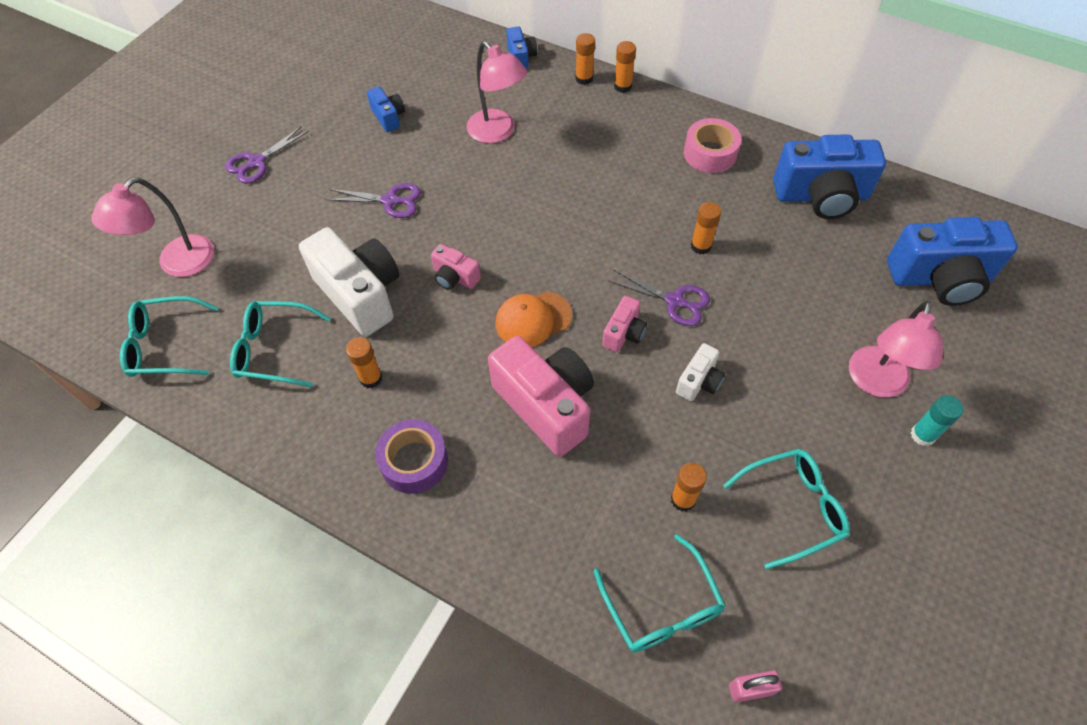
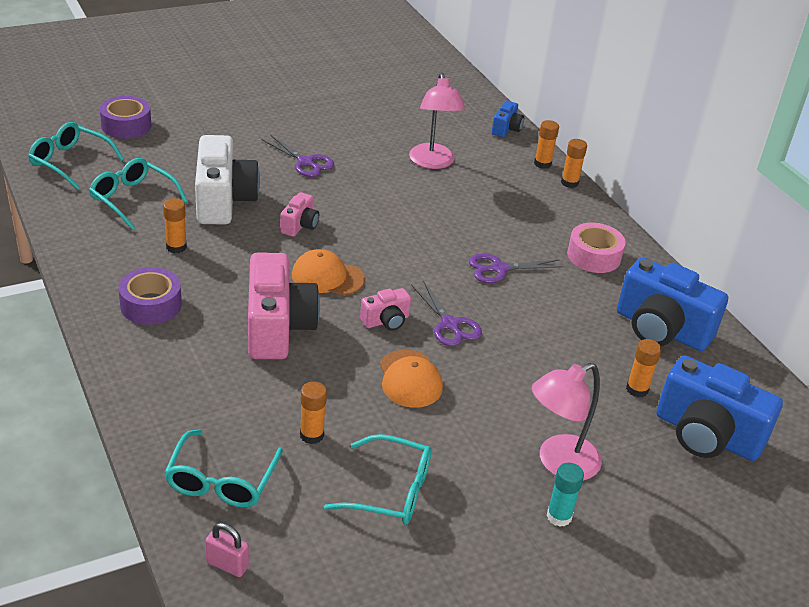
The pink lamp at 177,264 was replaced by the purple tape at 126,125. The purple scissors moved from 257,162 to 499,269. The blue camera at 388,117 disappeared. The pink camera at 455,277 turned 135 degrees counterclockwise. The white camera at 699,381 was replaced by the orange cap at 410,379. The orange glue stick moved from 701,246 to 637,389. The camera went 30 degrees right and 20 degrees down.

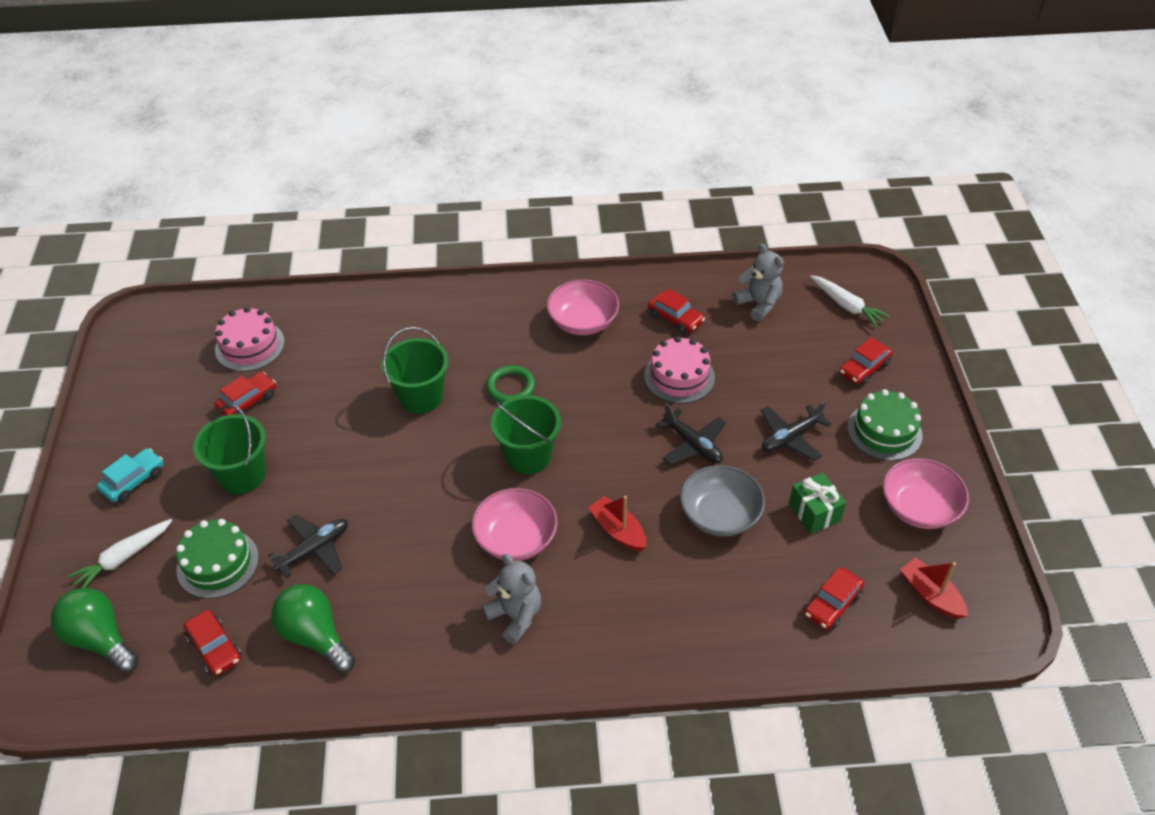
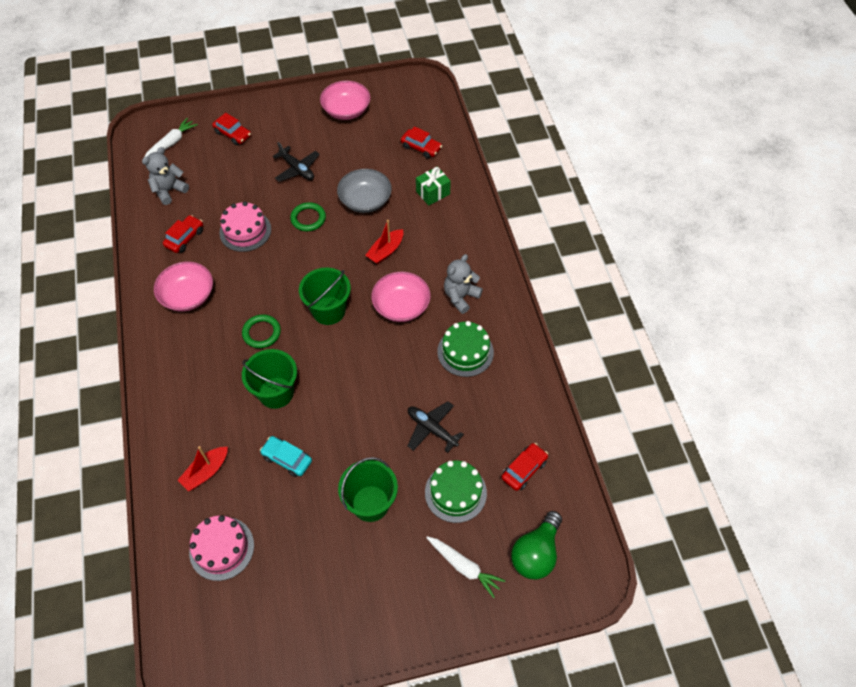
The turquoise car moved from 133,481 to 287,459. The red car at 247,401 disappeared. The green light bulb at 315,637 disappeared. The black plane at 693,444 was replaced by the green ring at 308,218. The green gift moved from 814,512 to 433,193. The green cake moved from 884,431 to 465,352. The red boat moved from 930,595 to 206,472. The camera went 100 degrees left and 10 degrees up.

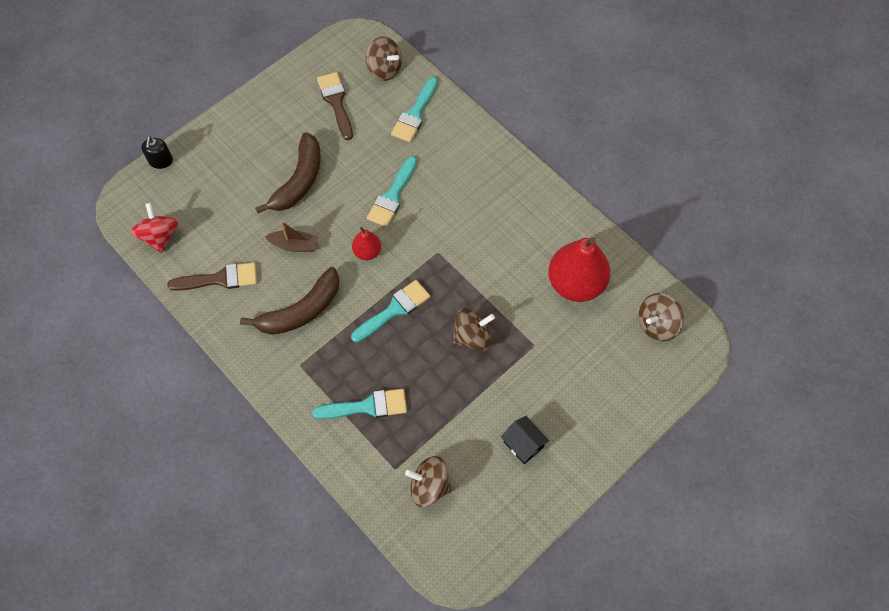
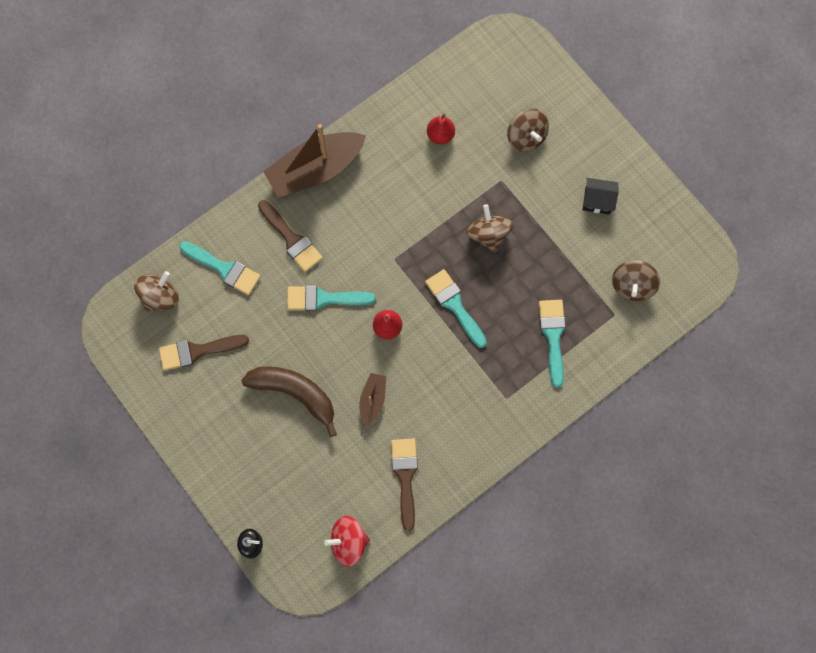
The brown banana at 301,311 disappeared. The turquoise brush at 392,196 turned 150 degrees clockwise. The black house at 523,444 turned 45 degrees clockwise. The red pear at 575,283 changed to 0.49 times the size. The brown spinning top moved from 656,324 to 526,137. The brown brush at 291,239 appeared. The brown boat at 315,170 appeared. The camera went 85 degrees left and 10 degrees up.

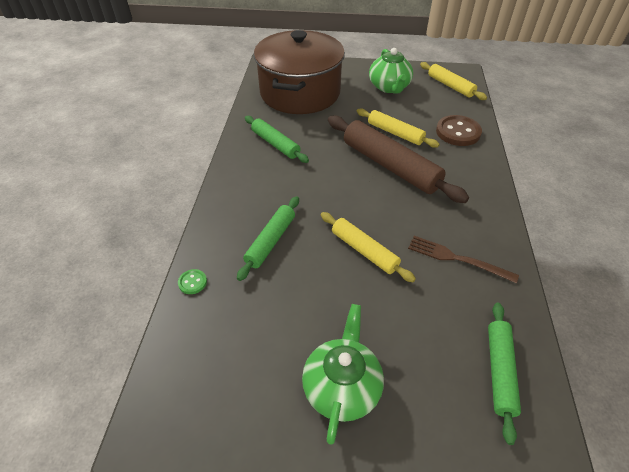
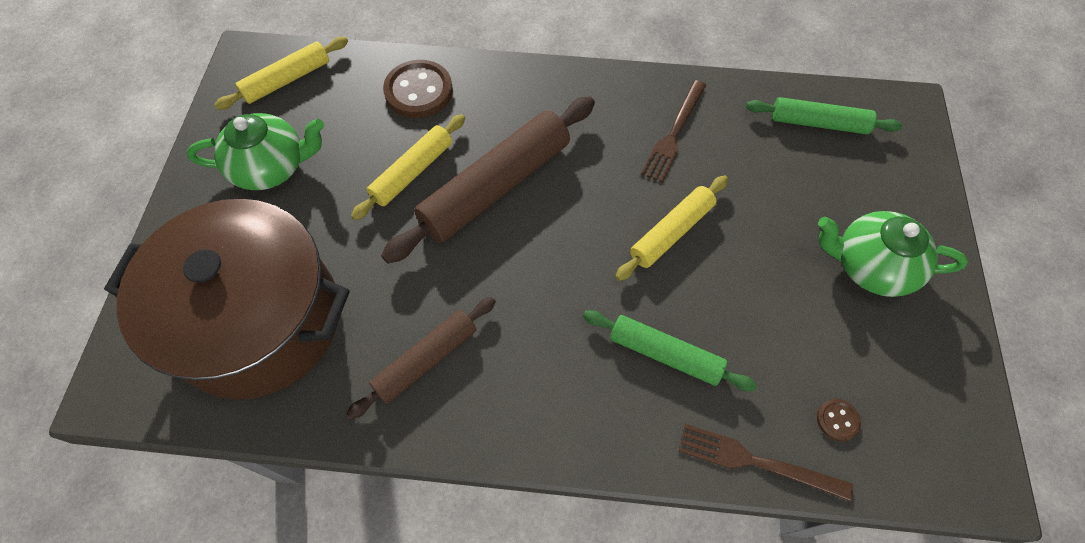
The green button at 192,282 was replaced by the brown fork at 756,462. The green rolling pin at 275,144 became the brown rolling pin at 426,360. The brown button at 837,420 appeared. The camera went 90 degrees left and 15 degrees up.

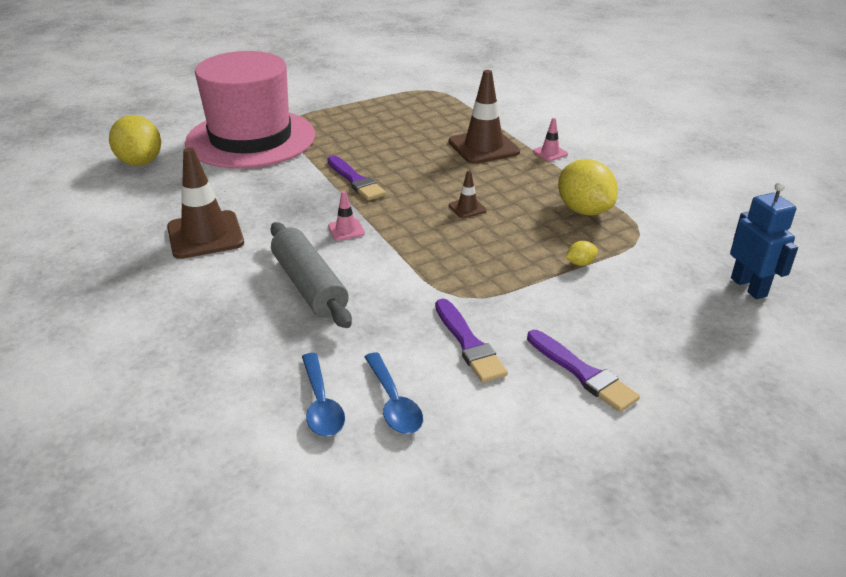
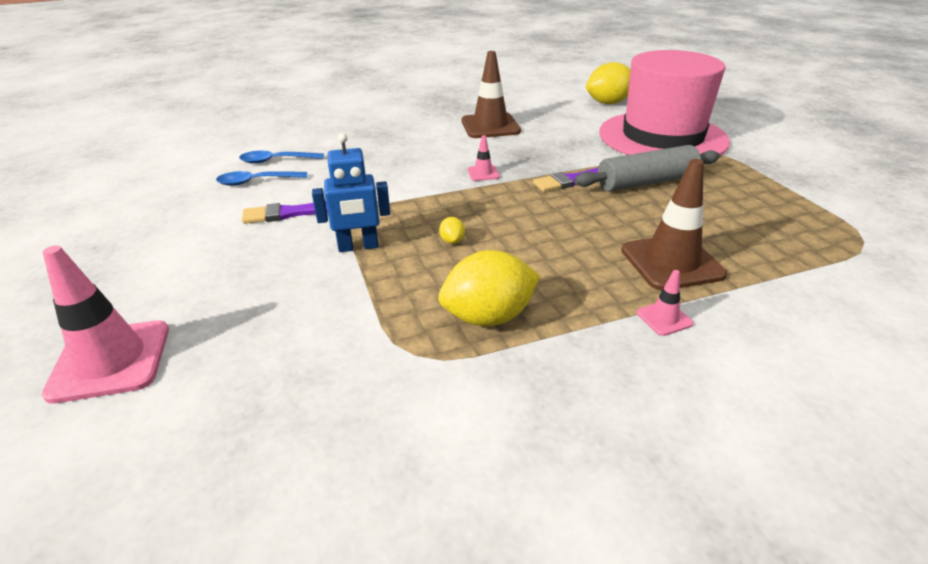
The grey rolling pin moved from 309,286 to 646,182. The brown traffic cone at 467,208 disappeared. The purple brush at 582,373 disappeared. The yellow lemon moved from 580,263 to 452,241. The blue robot moved from 749,287 to 358,247. The pink traffic cone at 110,361 appeared. The camera went 100 degrees right and 0 degrees up.

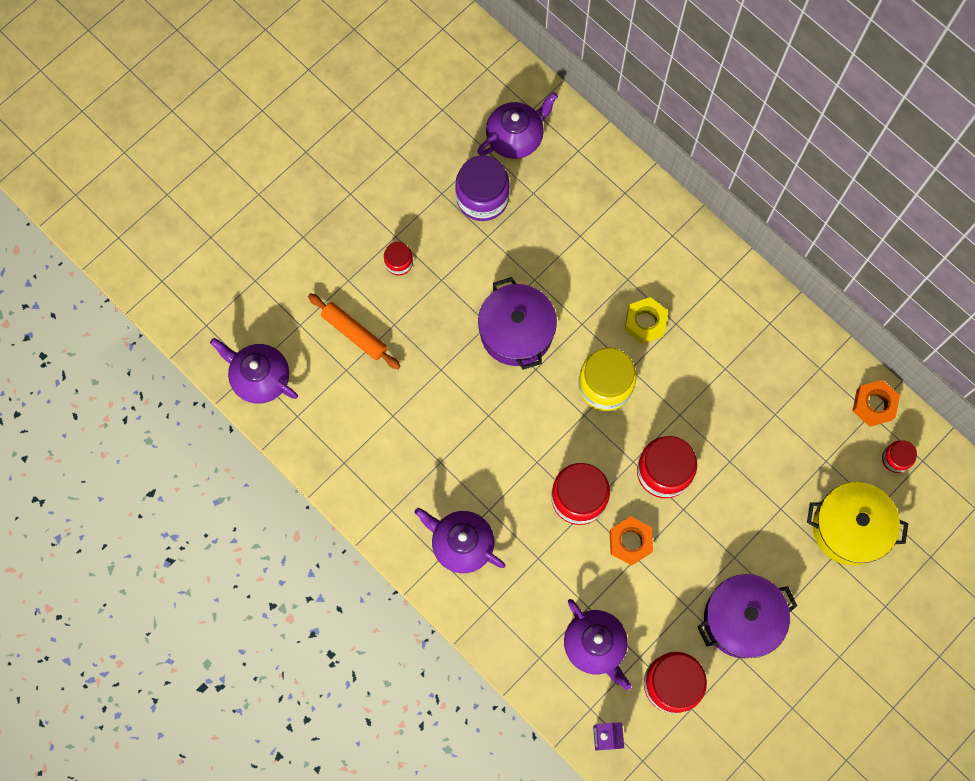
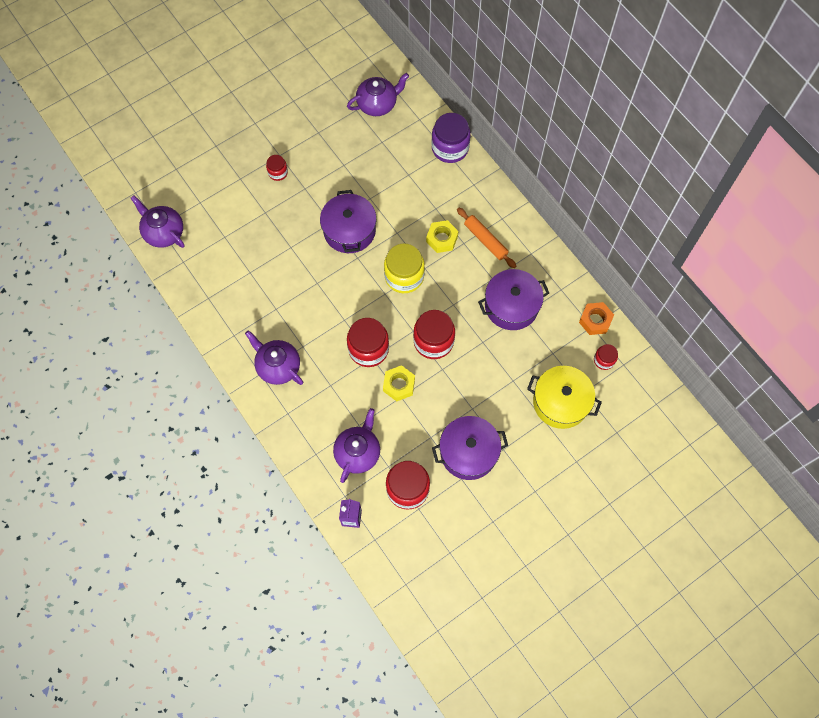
The orange rolling pin moved from 354,333 to 485,240. The purple jar moved from 482,198 to 450,148. The purple teapot at 595,645 turned 135 degrees counterclockwise. The orange nut at 630,542 became the yellow nut at 399,385. The purple pot at 511,306 appeared. The camera went 10 degrees right and 5 degrees down.

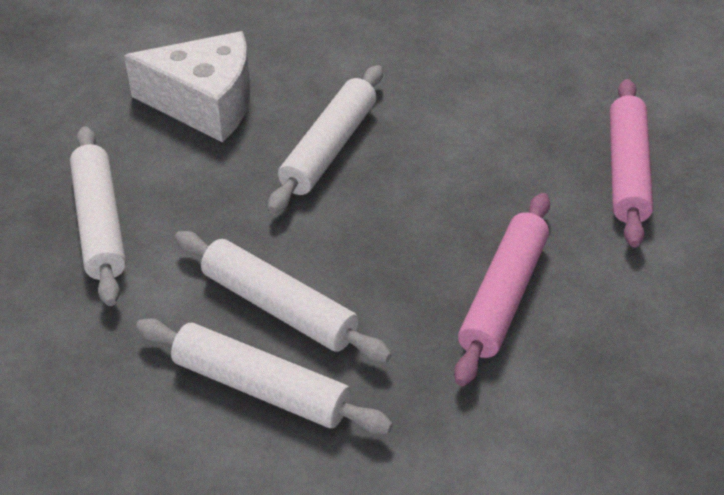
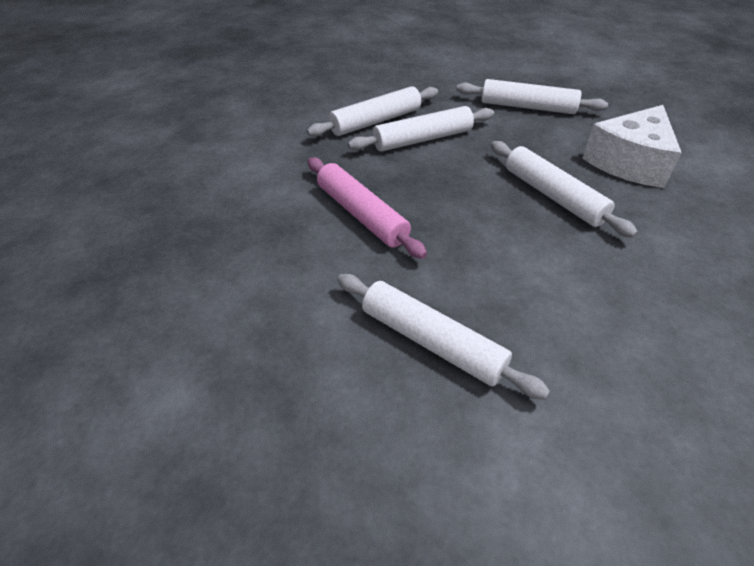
The pink rolling pin at 627,171 became the white rolling pin at 431,342. The camera went 120 degrees right and 0 degrees up.

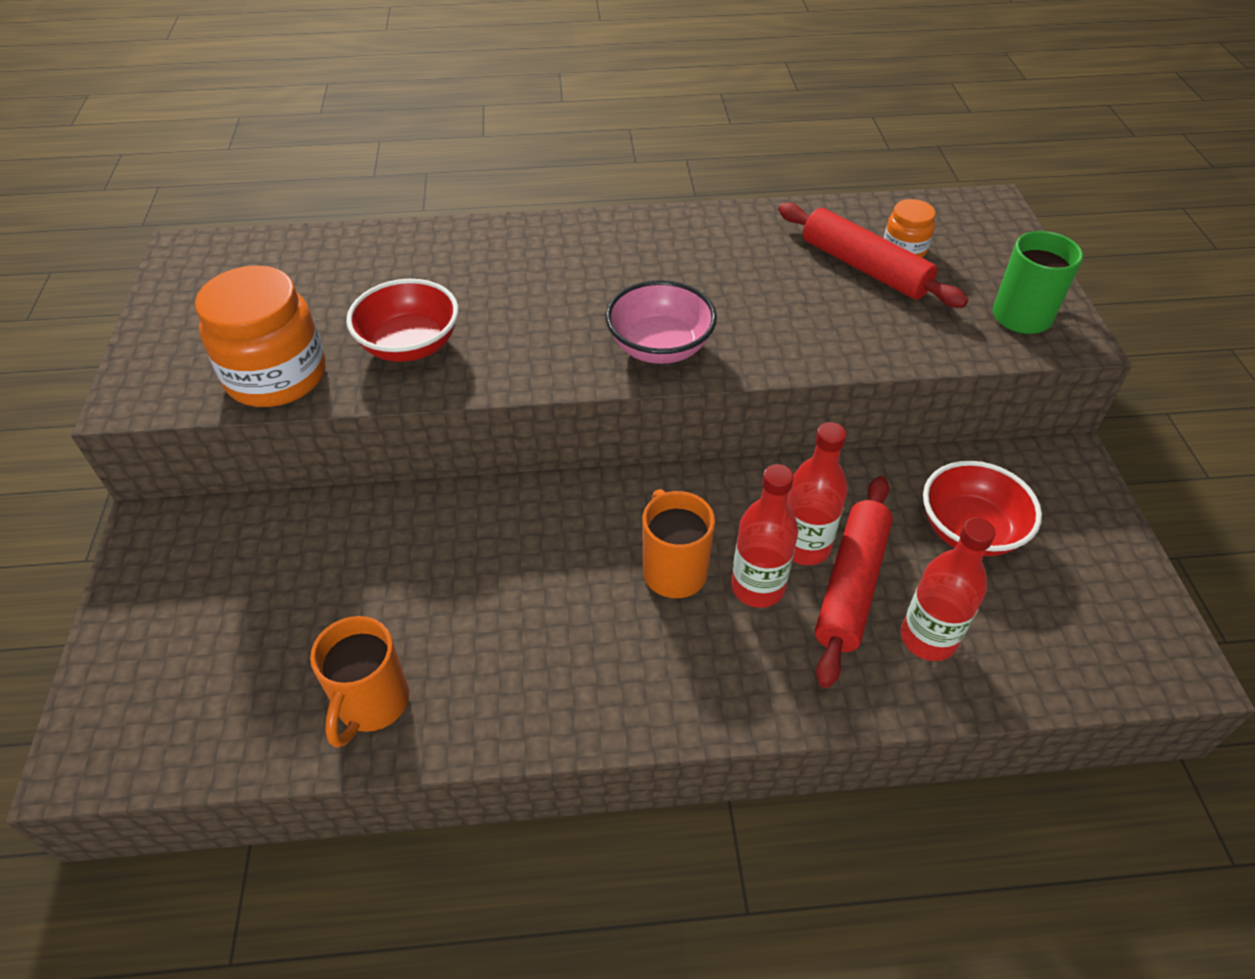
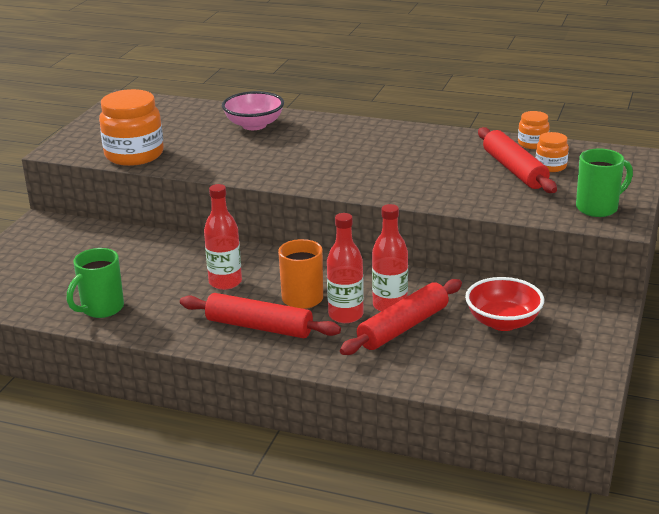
The orange mug at 372,704 became the green mug at 101,309. The red bowl at 410,345 disappeared. The pink bowl moved from 660,347 to 254,125. The red bottle moved from 928,638 to 225,282. The red rolling pin at 259,327 appeared. The orange jar at 532,144 appeared. The camera went 25 degrees right and 20 degrees down.

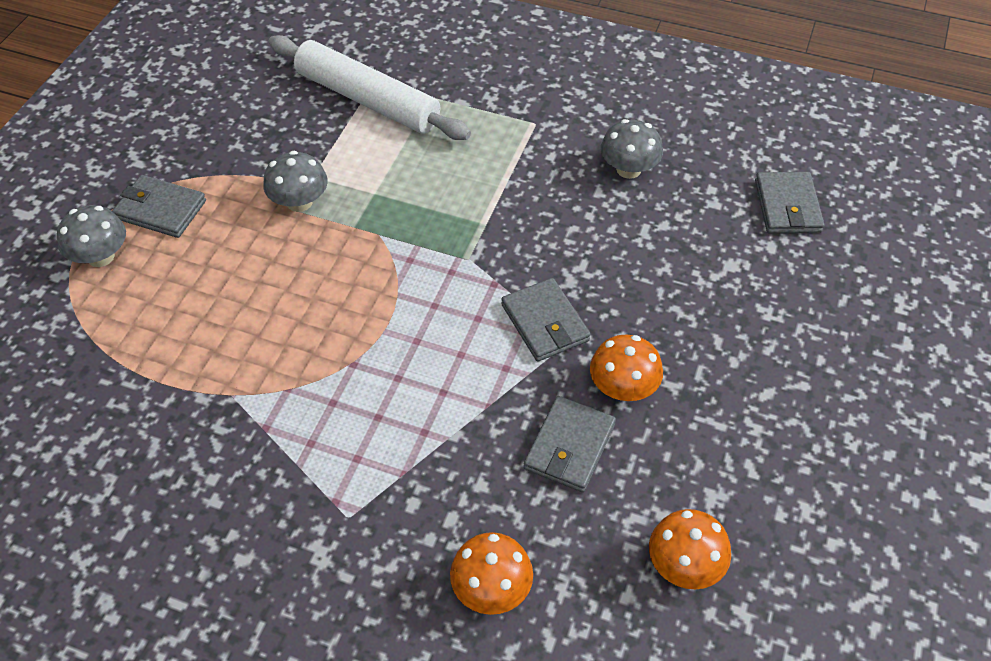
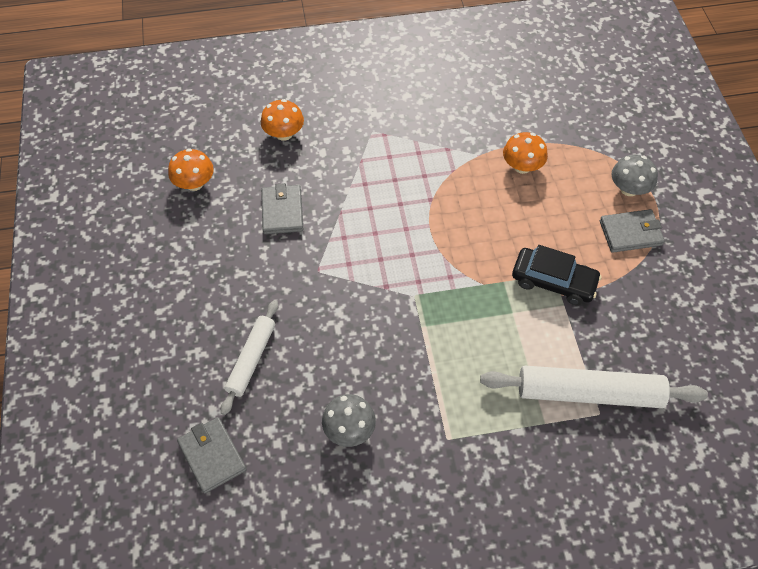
The grey mushroom at 299,202 was replaced by the black car at 553,281. The grey wallet at 545,323 disappeared. The orange mushroom moved from 623,387 to 522,166. The white rolling pin at 251,359 appeared. The camera went 150 degrees right and 5 degrees up.

